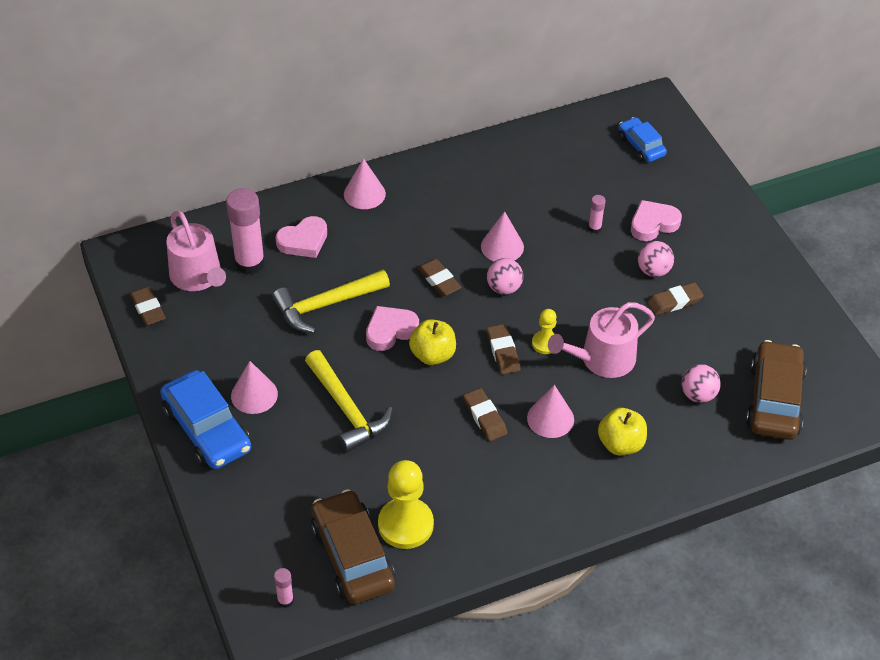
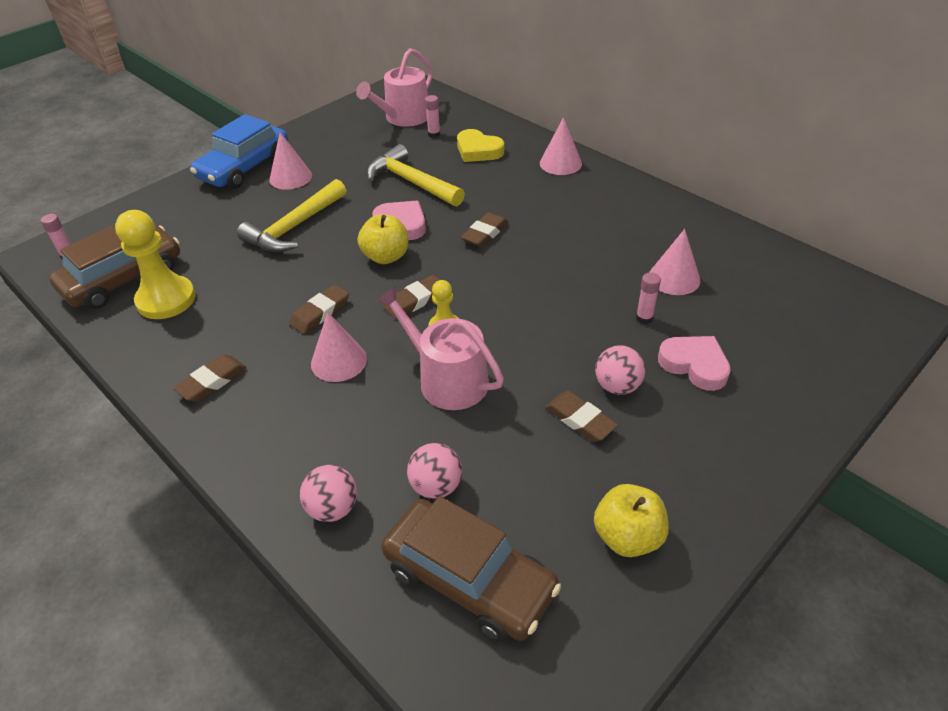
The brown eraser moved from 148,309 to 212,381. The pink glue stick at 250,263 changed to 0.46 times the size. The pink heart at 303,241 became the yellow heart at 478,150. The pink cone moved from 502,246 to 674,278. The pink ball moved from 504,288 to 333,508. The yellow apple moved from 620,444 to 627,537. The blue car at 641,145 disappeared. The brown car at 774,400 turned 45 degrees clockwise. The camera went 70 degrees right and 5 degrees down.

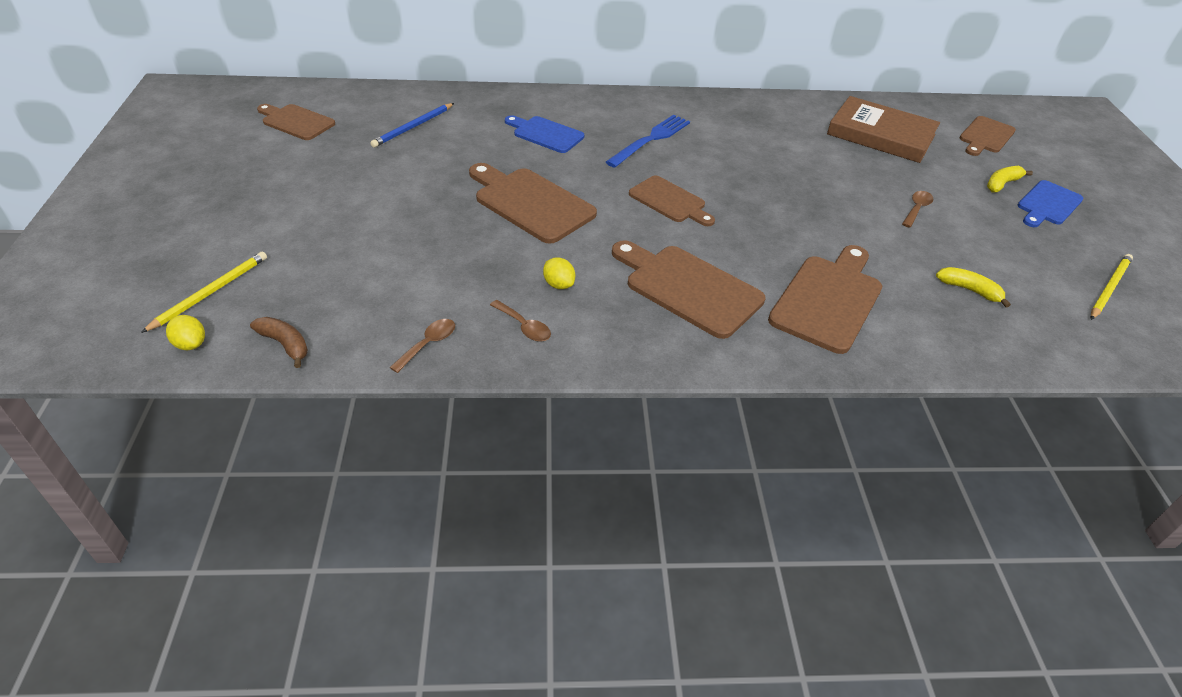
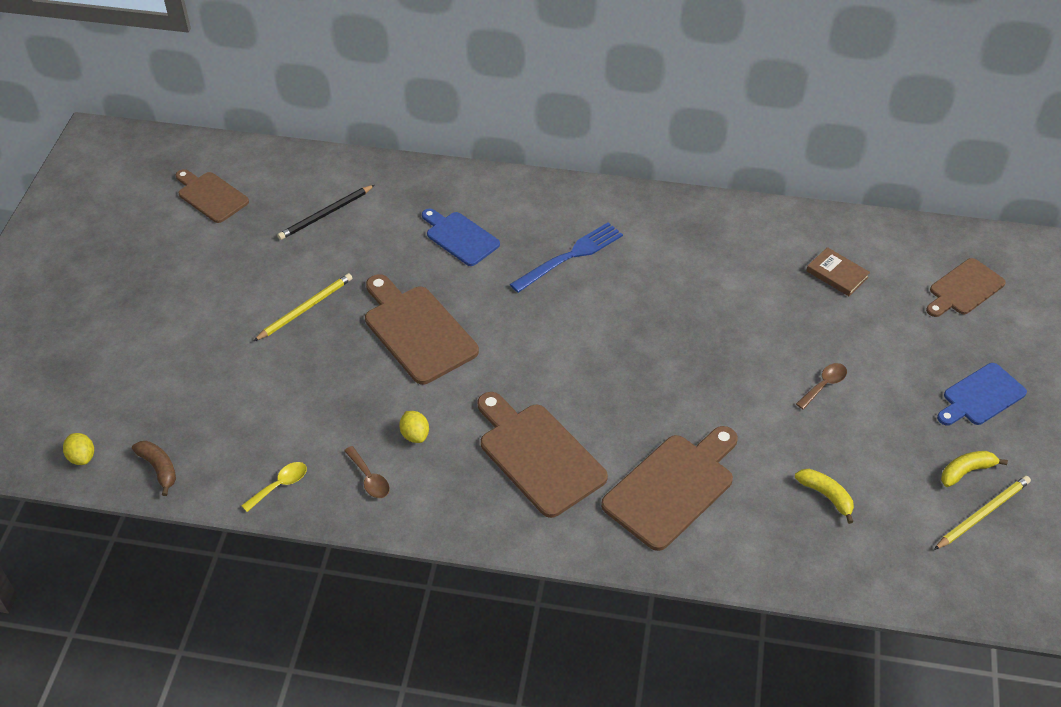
The yellow pencil moved from 210,292 to 305,308. The blue pencil at 413,127 became the black pencil at 325,214. The brown spoon at 428,344 became the yellow spoon at 280,485. The brown cutting board at 669,201 disappeared. The brown book at 881,135 changed to 0.48 times the size. The yellow banana moved from 1002,184 to 966,471. The camera went 15 degrees right and 5 degrees up.

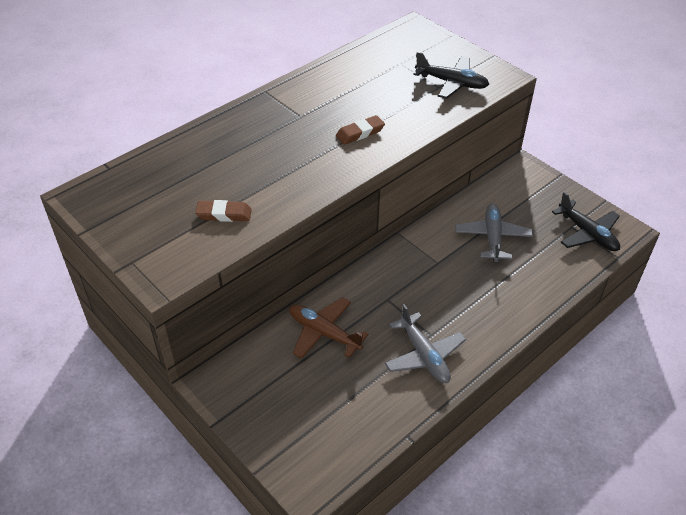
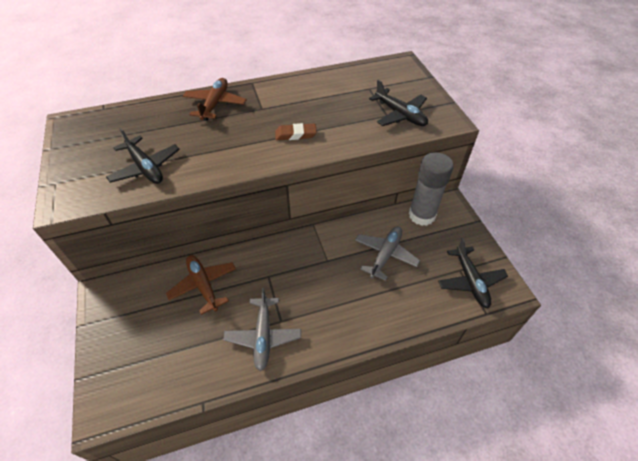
The brown eraser at 224,214 was replaced by the black plane at 145,167. The brown plane at 215,104 appeared. The grey glue stick at 422,215 appeared. The camera went 25 degrees right and 5 degrees up.

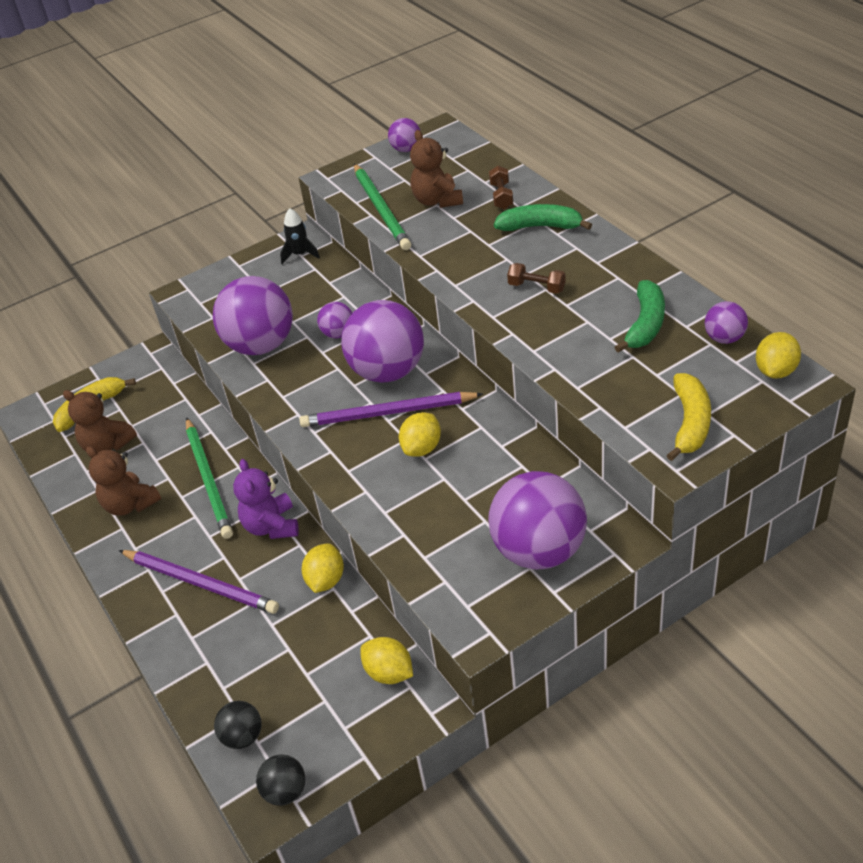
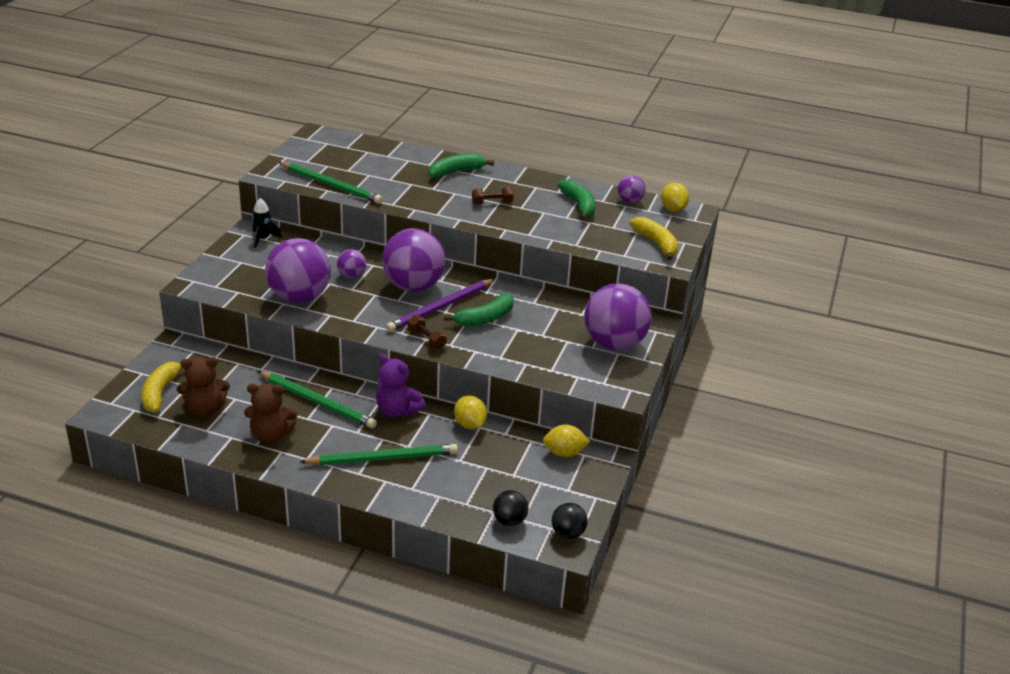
The purple pencil at 201,583 became the green pencil at 383,458. The purple ball at 406,149 disappeared. The yellow lemon at 422,448 was replaced by the green banana at 485,318. The brown teddy bear at 437,200 disappeared. The brown dumbbell moved from 501,196 to 426,340. The camera went 45 degrees left and 10 degrees down.

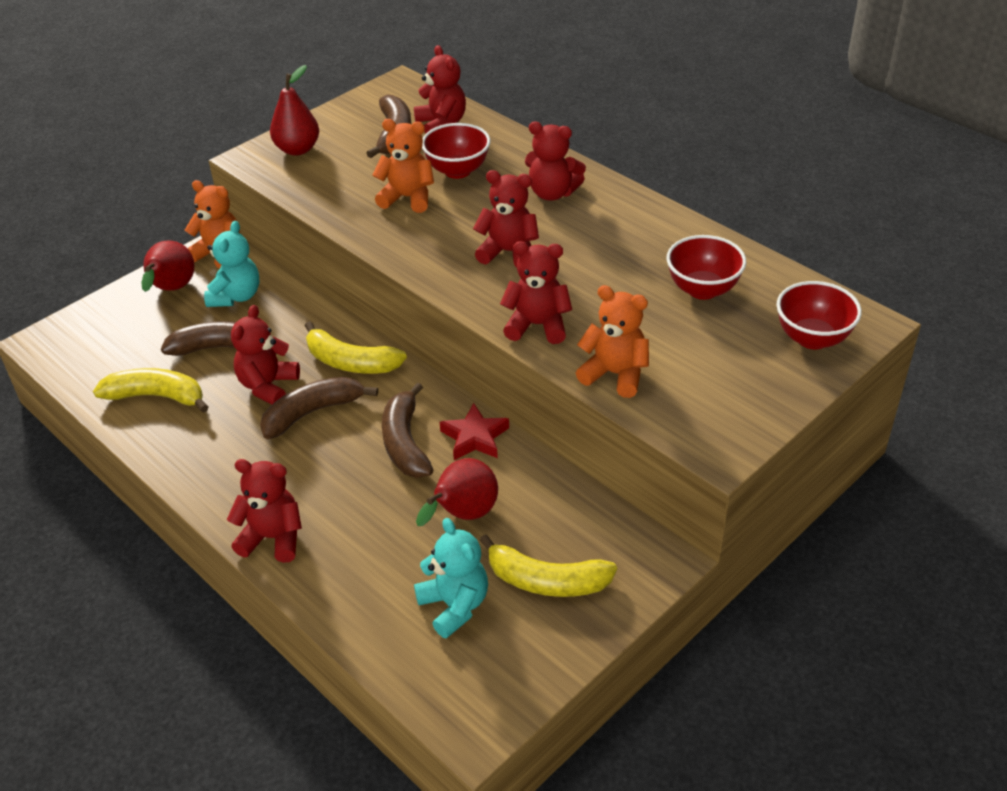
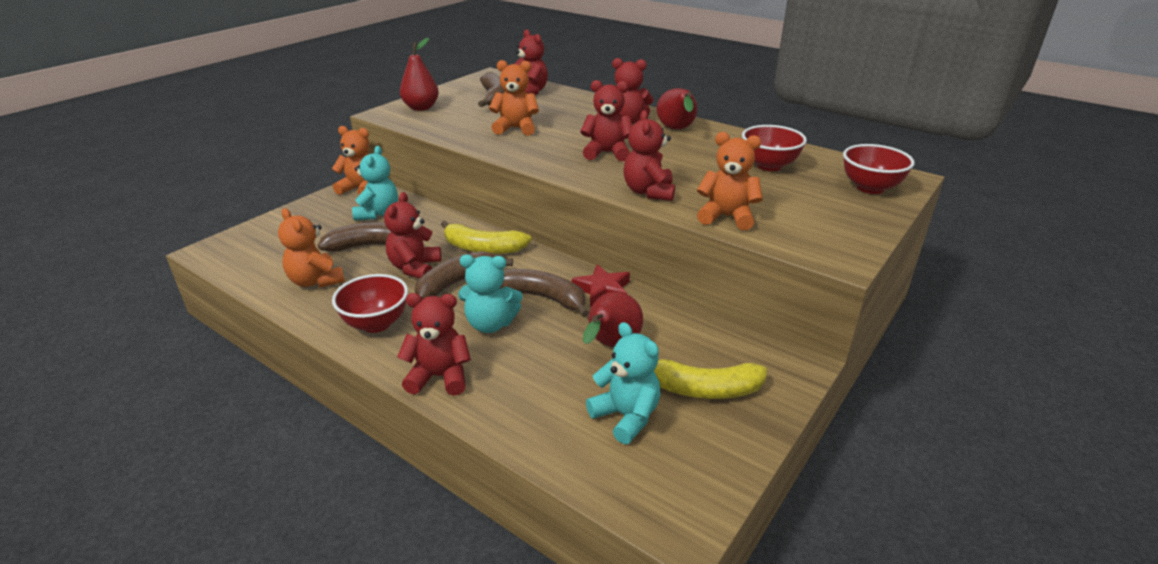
The yellow banana at 157,396 was replaced by the orange teddy bear at 316,281. The red pear moved from 172,289 to 677,130. The brown banana at 405,443 turned 135 degrees clockwise. The red bowl moved from 457,171 to 376,324. The red teddy bear at 537,325 turned 90 degrees counterclockwise. The turquoise teddy bear at 490,324 appeared. The camera went 10 degrees left and 10 degrees down.

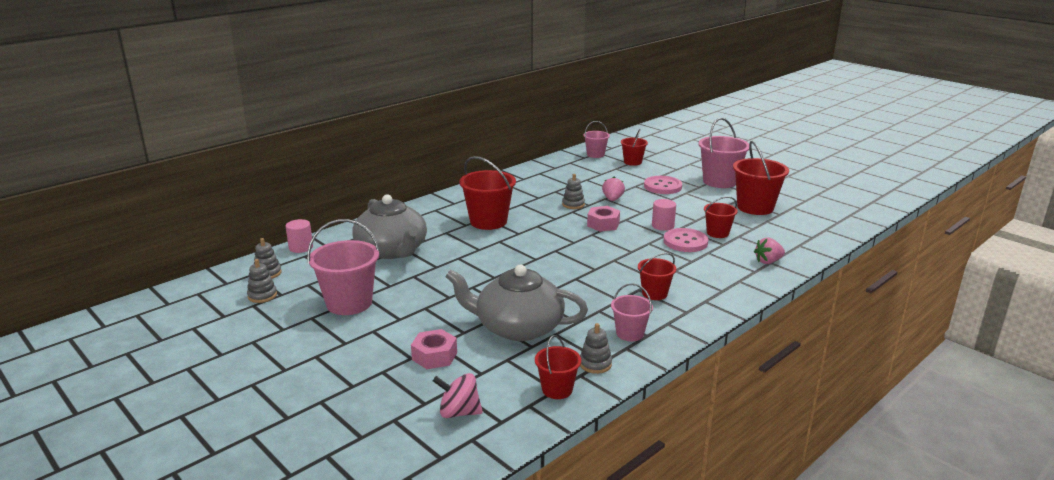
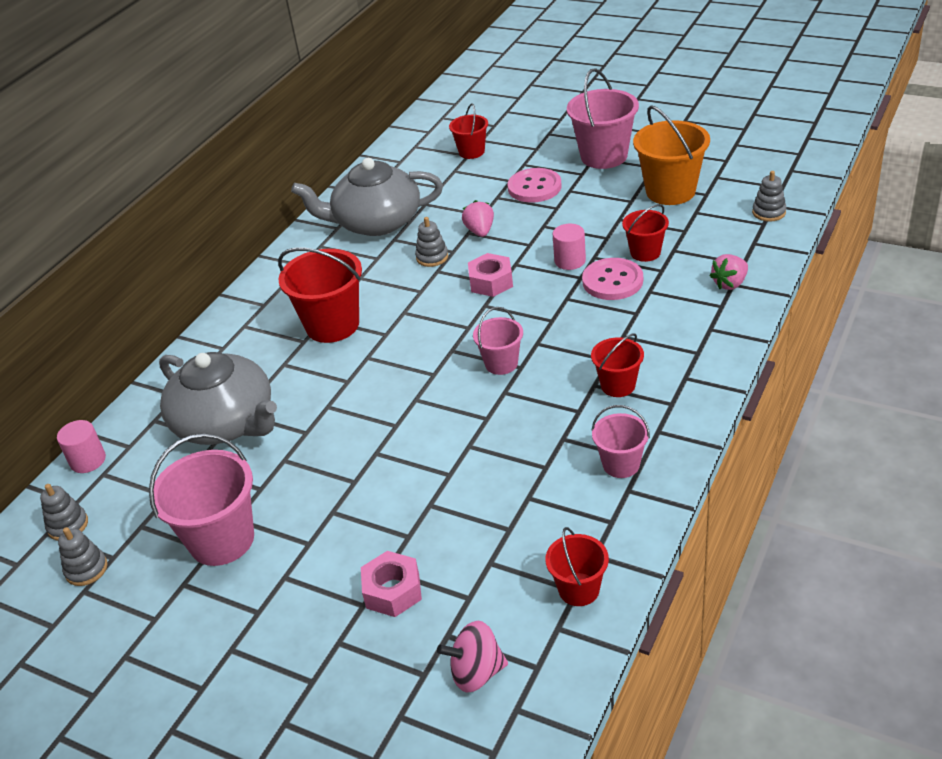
The grey teapot moved from 517,327 to 376,222. The grey stacking toy moved from 595,364 to 769,212. The pink bucket moved from 595,154 to 501,363. The red bucket at 755,207 became the orange bucket at 670,191. The camera went 15 degrees left and 15 degrees up.

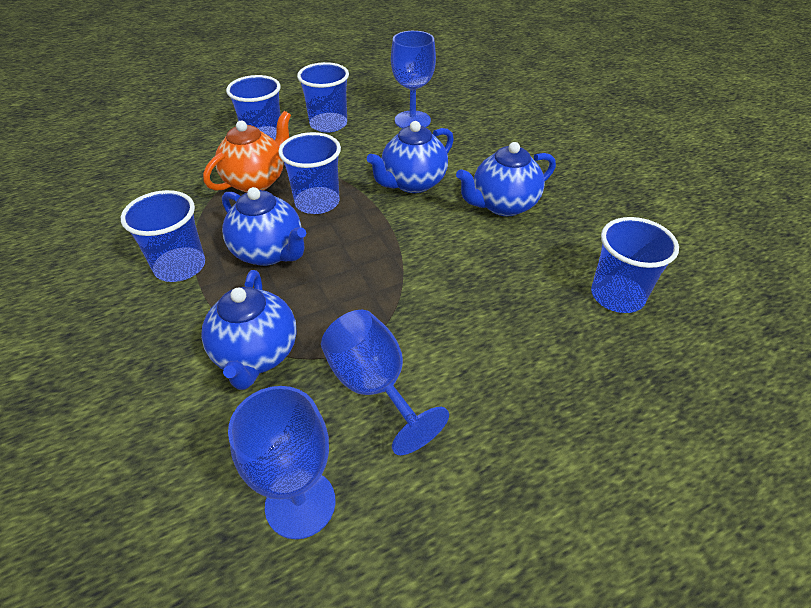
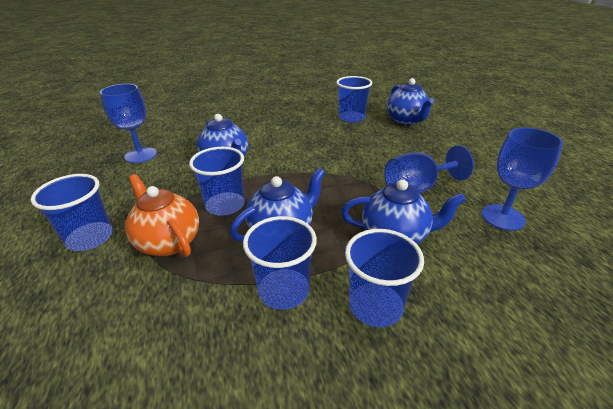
The blue cup moved from 328,124 to 375,306. The blue teapot moved from 503,205 to 406,120. The camera went 80 degrees left and 10 degrees down.

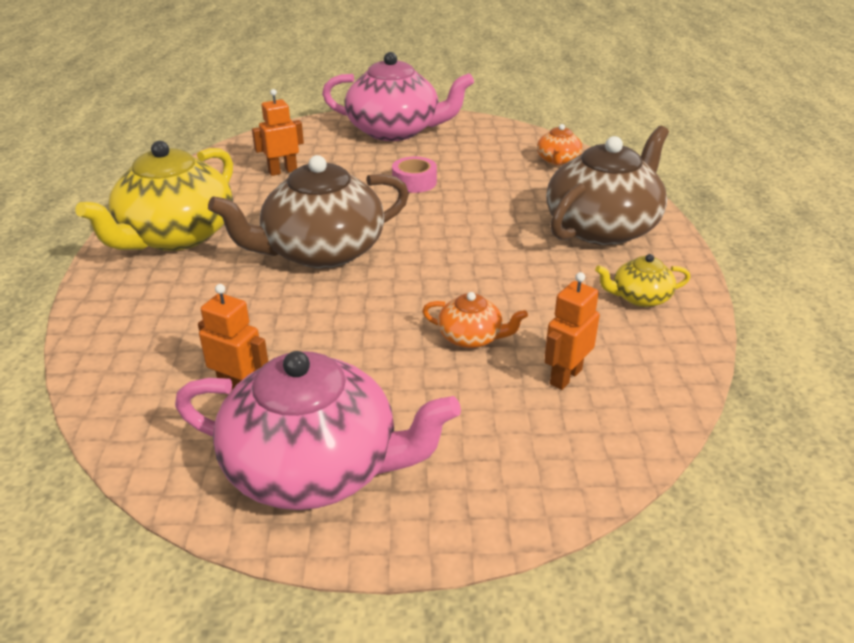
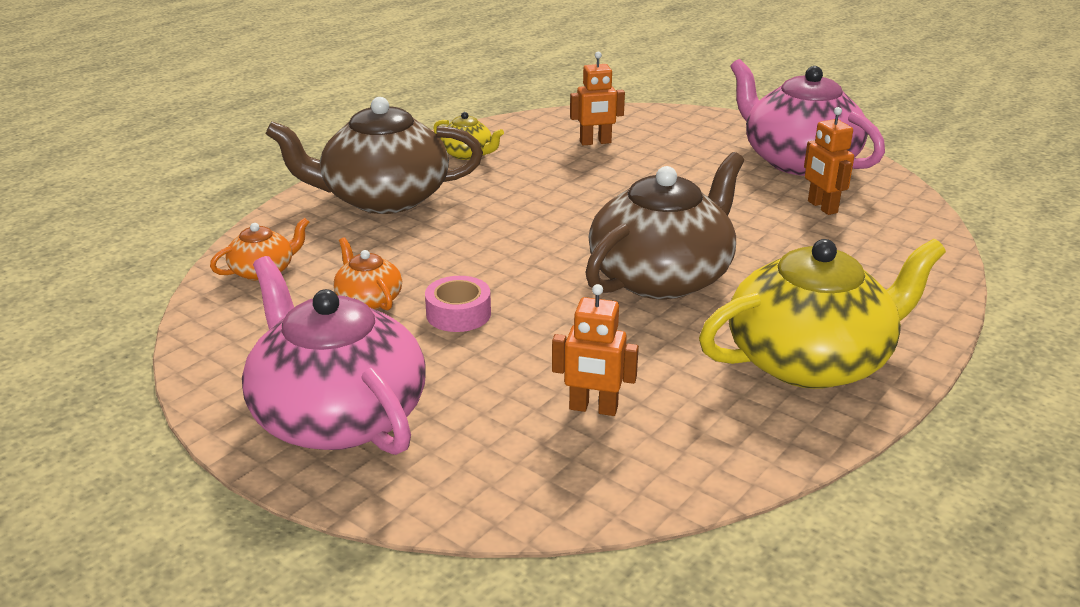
The brown teapot at 322,251 turned 60 degrees counterclockwise. The orange teapot moved from 471,337 to 368,299. The camera went 140 degrees left and 5 degrees down.

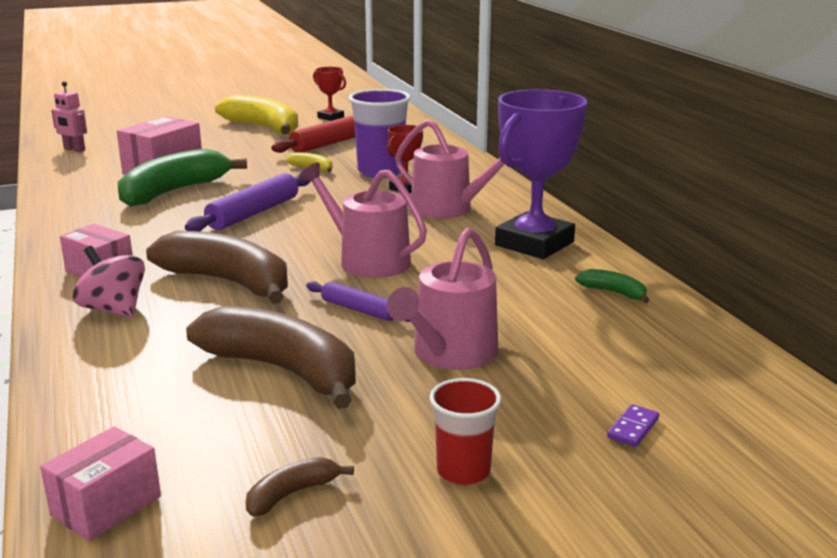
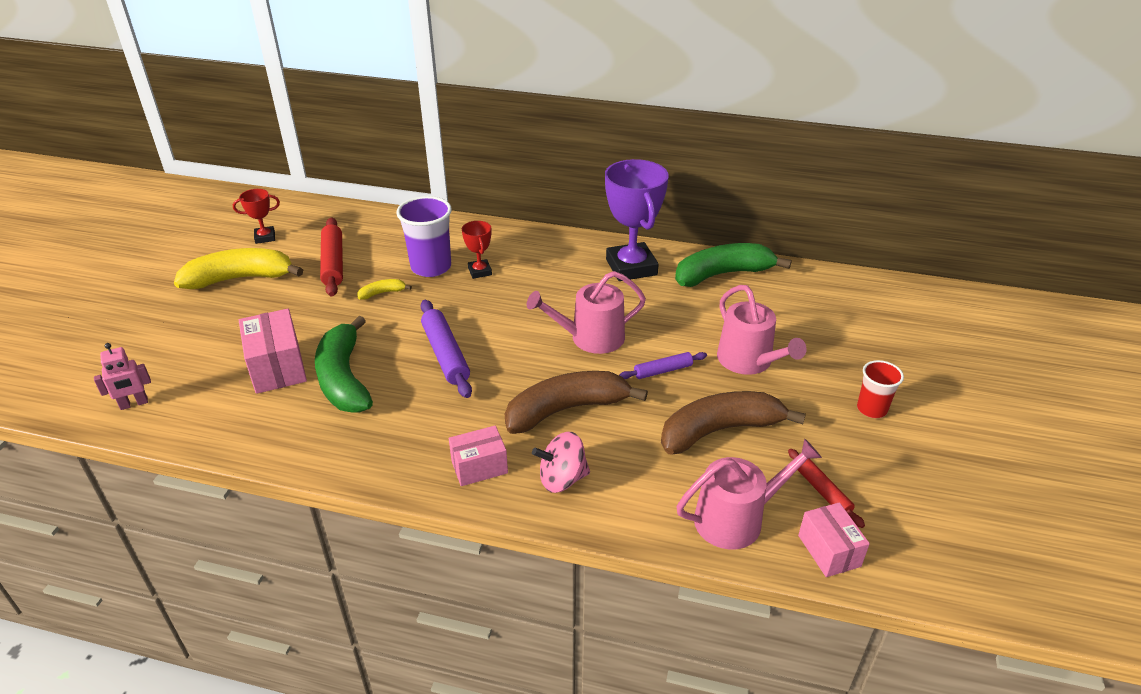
The brown banana at 292,494 disappeared. The pink watering can moved from 448,209 to 736,519. The green banana at 613,292 changed to 2.31 times the size. The purple domino at 633,428 disappeared. The red rolling pin at 823,492 appeared. The camera went 55 degrees left and 15 degrees up.

